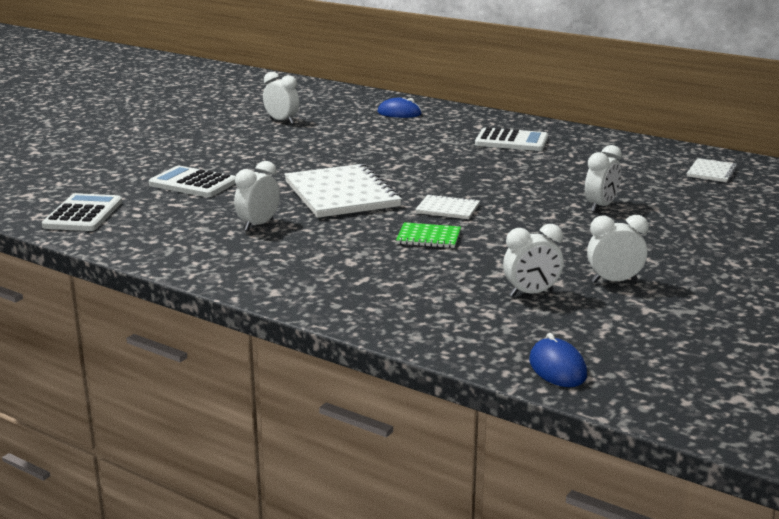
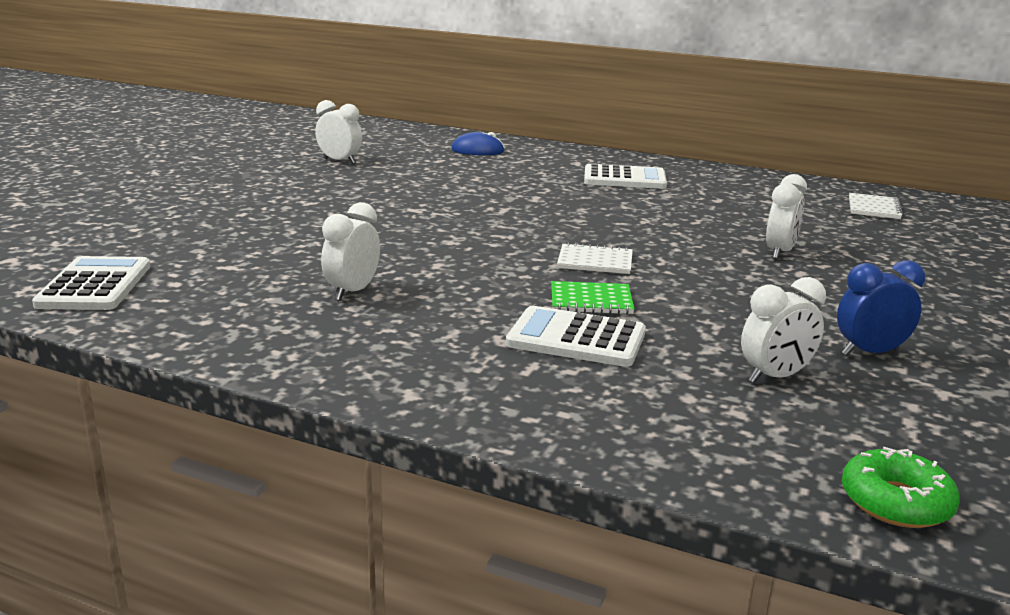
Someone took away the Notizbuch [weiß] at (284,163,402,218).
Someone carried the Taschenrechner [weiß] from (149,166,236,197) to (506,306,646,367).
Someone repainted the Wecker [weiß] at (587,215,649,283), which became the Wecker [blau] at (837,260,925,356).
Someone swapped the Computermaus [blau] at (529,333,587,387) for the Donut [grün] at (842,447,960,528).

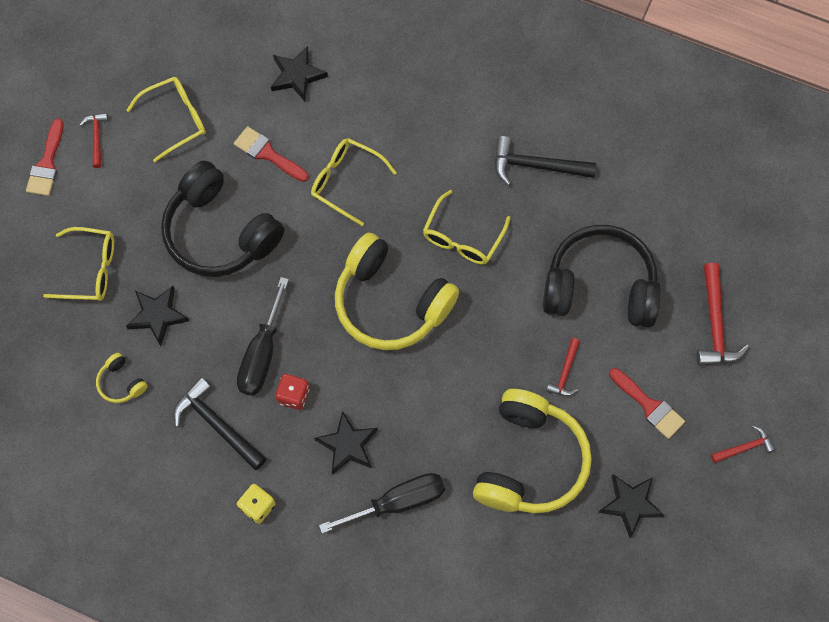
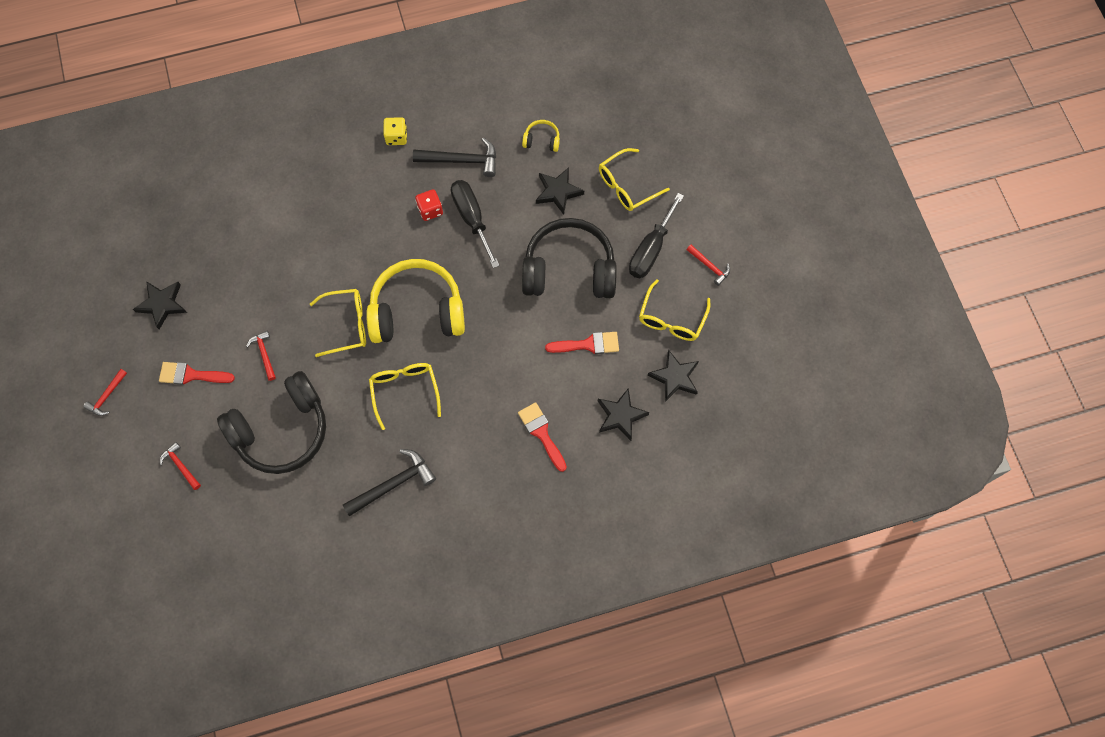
Someone carried the Pinsel [rot] from (26,119,64,196) to (518,402,567,472).
Someone carried the Brille [gelb] from (311,138,397,226) to (310,289,366,357).
Someone scaled the Hammer [rot] at (697,263,750,366) by 0.57.
Someone took away the Kopfhörer [gelb] at (473,389,592,513).
Someone carried the Stern [schwarz] from (314,411,378,475) to (647,350,699,402).
Someone carried the Schraubenzieher [schwarz] from (319,473,445,533) to (629,193,684,278).

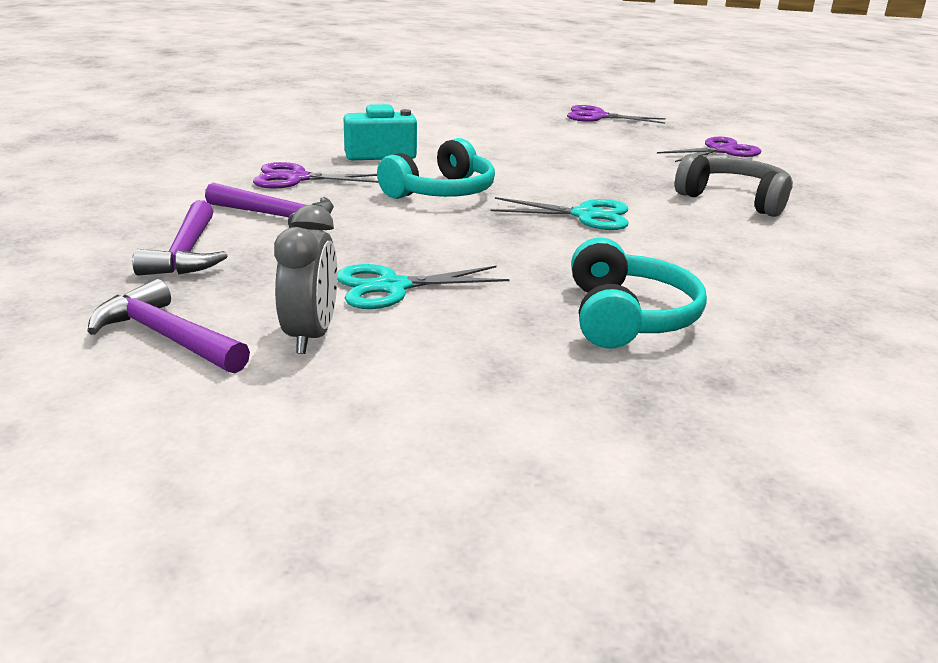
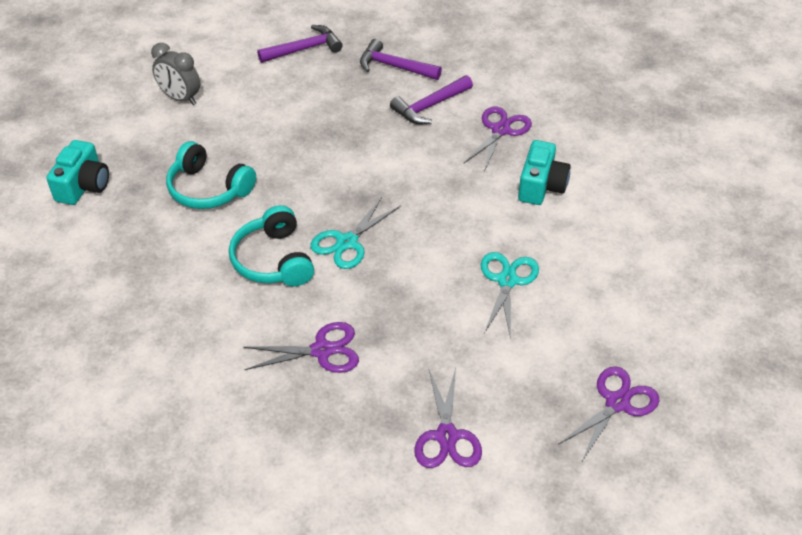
Someone carried the Kopfhörer [türkis] from (377,138,495,199) to (229,205,314,286).
Someone swapped the Kopfhörer [grau] at (675,154,793,217) for the Schere [lila] at (243,322,359,373).
Someone carried the Wecker [grau] from (274,205,337,354) to (151,43,200,105).
Someone carried the Schere [türkis] from (337,264,510,309) to (481,252,539,339).
Someone put down the Kamera [türkis] at (46,140,109,205).

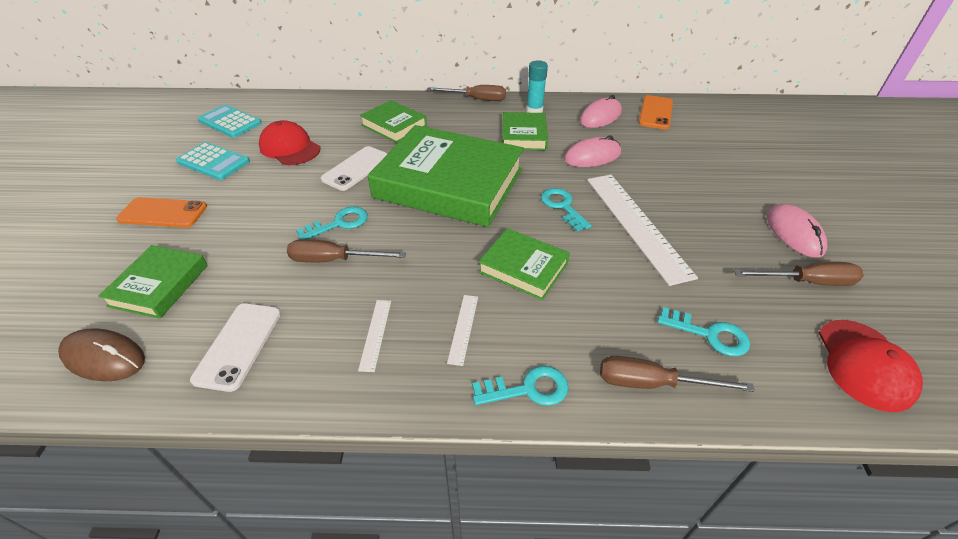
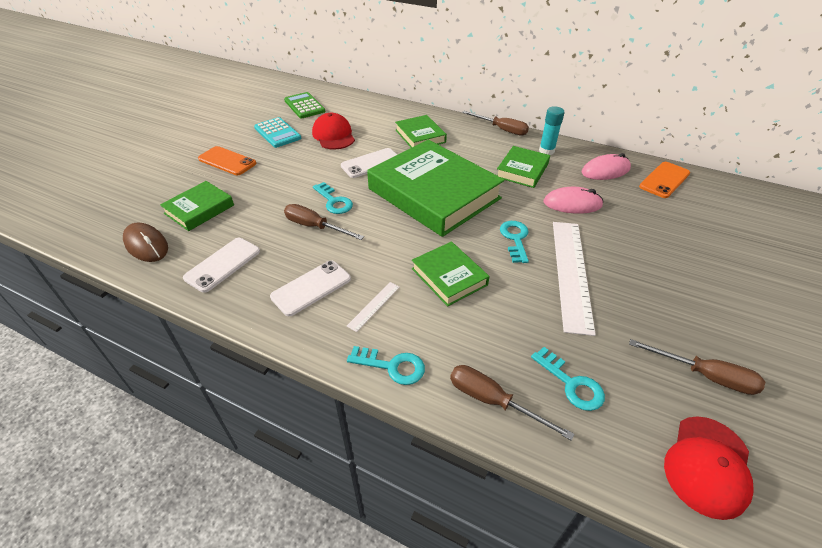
Someone repainted the Taschenrechner [türkis] at (198,105,262,138), which became the Taschenrechner [grün] at (284,92,325,119).
Someone took away the Computermaus [rosa] at (767,204,828,258).
Someone rotated the Schlüssel [türkis] at (296,207,368,239) by 60 degrees clockwise.
Someone swapped the Lineal [weiß] at (358,300,391,372) for the Handy [weiß] at (270,260,351,316).

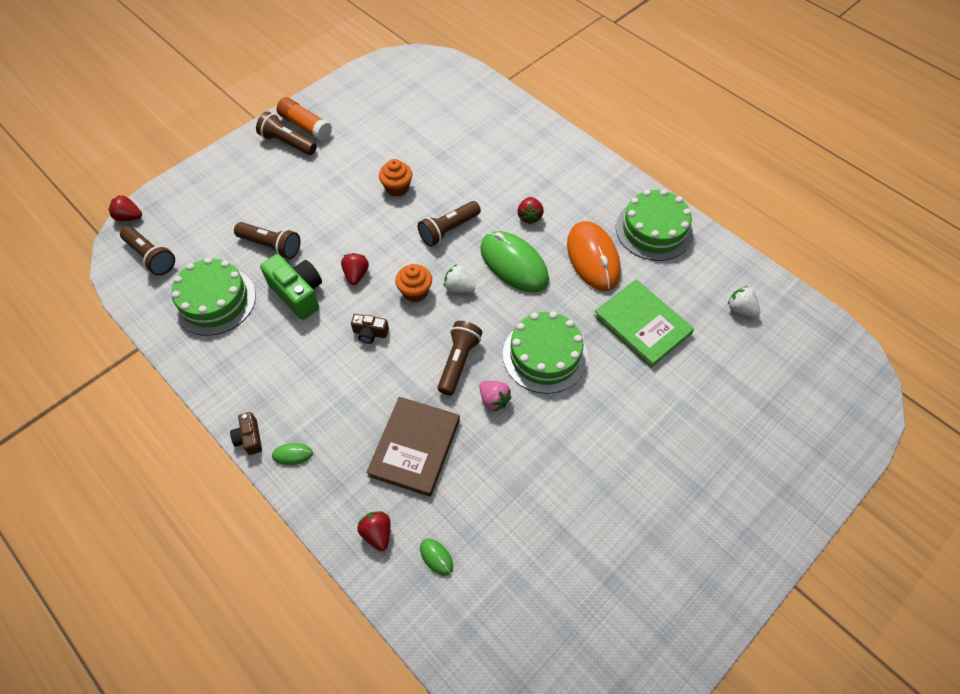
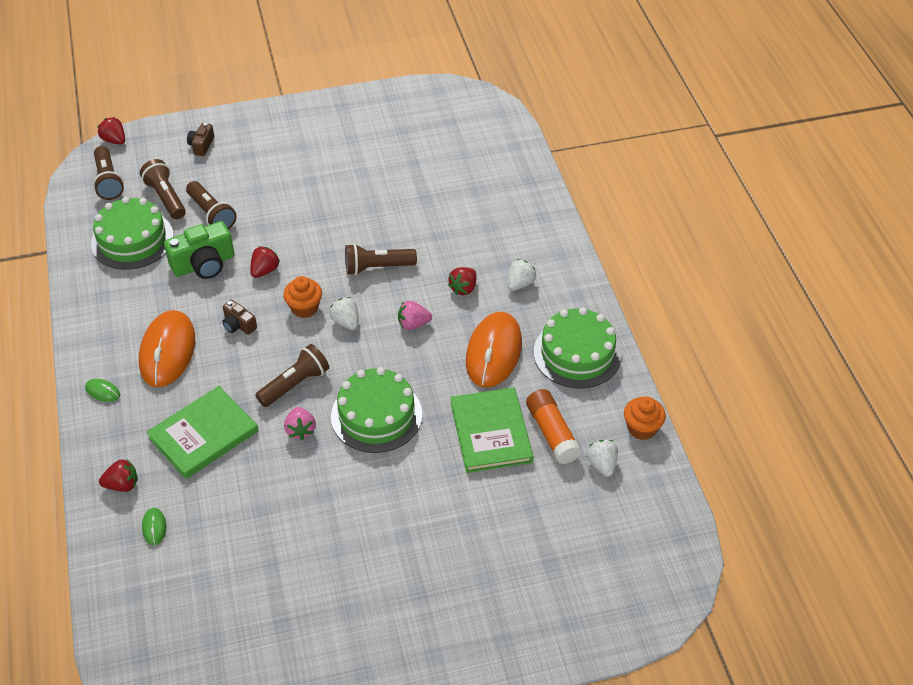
Someone carried the Klebestift [orange] from (276,97,332,141) to (526,389,581,464).
Someone carried the Taschenlampe [braun] from (256,112,317,155) to (140,159,186,219).
Someone carried the Muffin [orange] from (379,159,412,197) to (624,396,666,440).
Someone swapped the Computermaus [grün] at (480,231,549,292) for the Erdbeere [rosa] at (398,300,432,330).
Someone rotated the Kamera [grün] at (260,254,322,320) by 75 degrees clockwise.
Someone repainted the Buch [braun] at (366,397,460,497), which became the Buch [grün] at (147,386,259,479).
Someone carried the Kamera [braun] from (230,412,262,455) to (187,123,214,156).
Someone rotated the Erdbeere [rot] at (357,511,390,551) by 75 degrees clockwise.
Someone put down the Erdbeere [weiß] at (507,259,536,291).
Someone put down the Computermaus [orange] at (139,310,195,387).

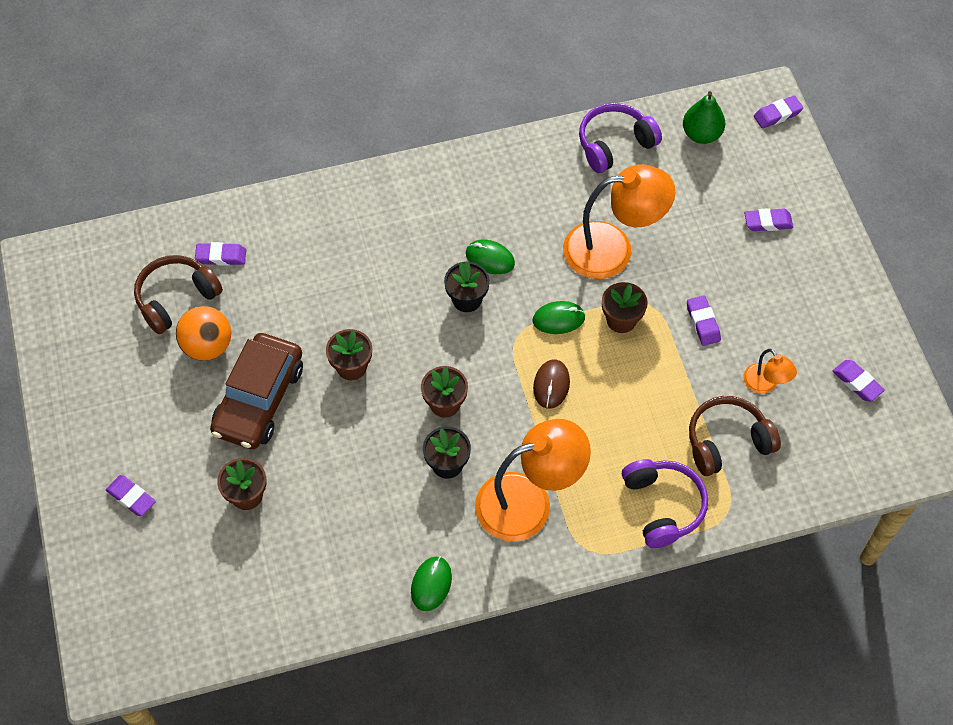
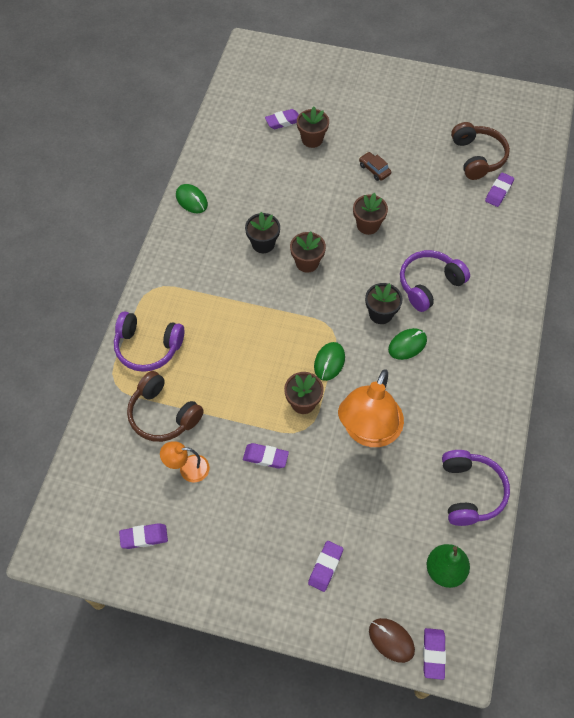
Someone took away the Ball [orange] at (176,306,231,361).
Someone scaled the Auto [braun] at (210,333,303,449) by 0.41.
Someone carried the Computermaus [braun] from (533,360,570,409) to (369,618,415,663).
Someone rotated the Kopfhörer [braun] at (689,396,781,476) by 120 degrees clockwise.
Someone took away the Lampe [orange] at (475,419,591,541).
Someone carried the Radiergummi [lila] from (106,475,156,516) to (265,109,299,129).
Someone put down the Kopfhörer [lila] at (400,250,470,312).

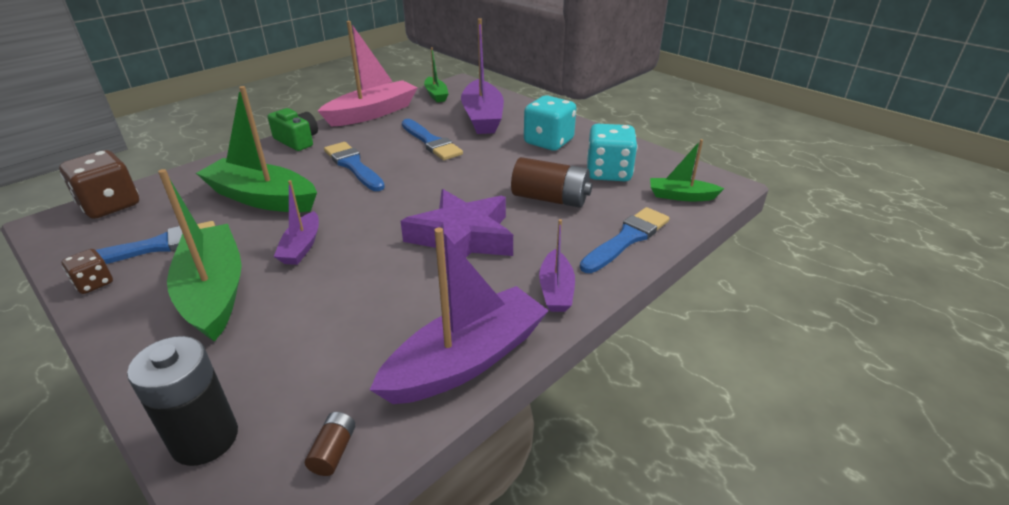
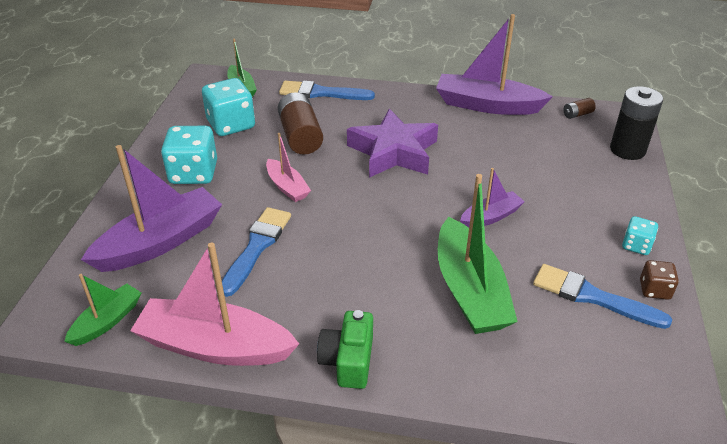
Someone took away the Pinsel [blau] at (324,142,385,191).
Someone took away the Spielwürfel [braun] at (59,150,139,219).
Someone took away the Boot [grün] at (158,169,242,342).
Someone took away the Boot [lila] at (539,219,575,312).
Someone put down the Boot [rosa] at (266,133,311,202).
Someone put down the Spielwürfel [türkis] at (622,216,658,255).

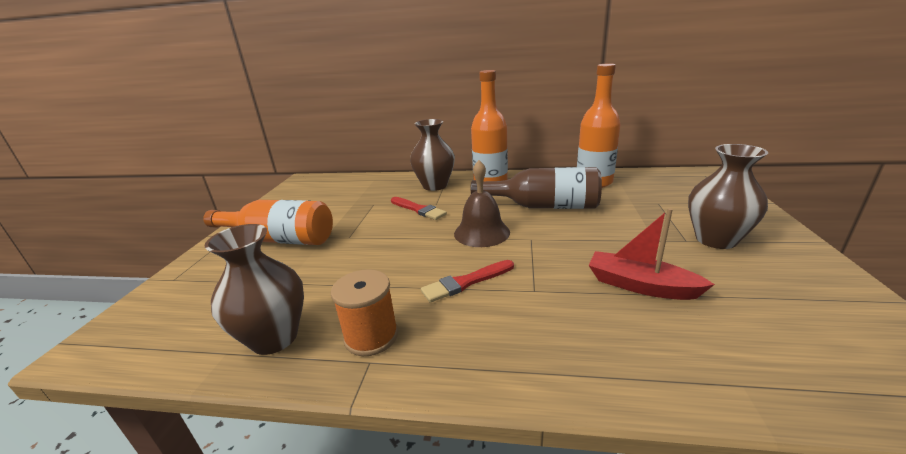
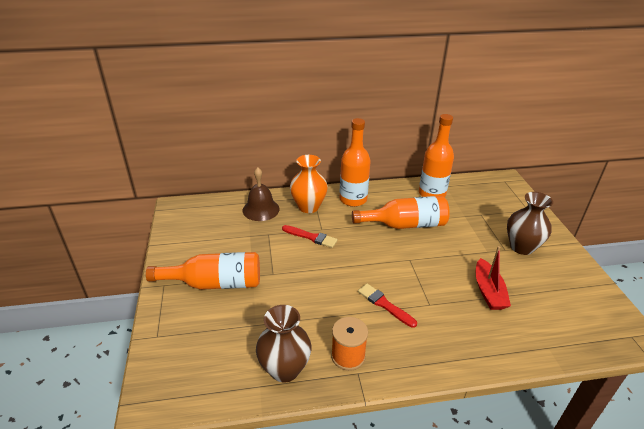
Someone repainted the Vase [braun] at (410,119,455,191), which became the Vase [orange] at (290,155,328,213).
Someone carried the Glocke [braun] from (454,160,510,247) to (243,167,280,221).
Someone repainted the Flasche [braun] at (471,167,602,209), which became the Flasche [orange] at (352,196,450,229).
Someone rotated the Boot [rot] at (589,208,715,300) by 105 degrees counterclockwise.
Someone rotated the Pinsel [rot] at (421,260,514,303) by 90 degrees clockwise.

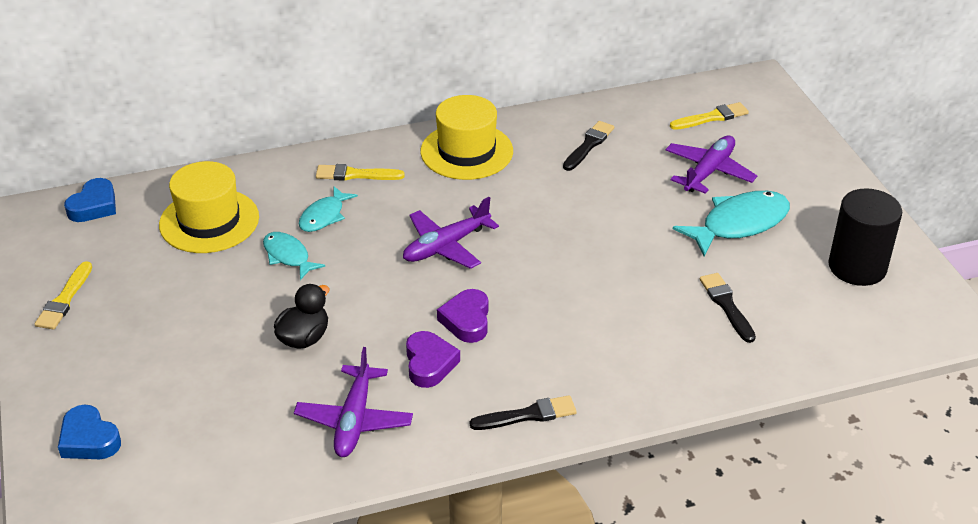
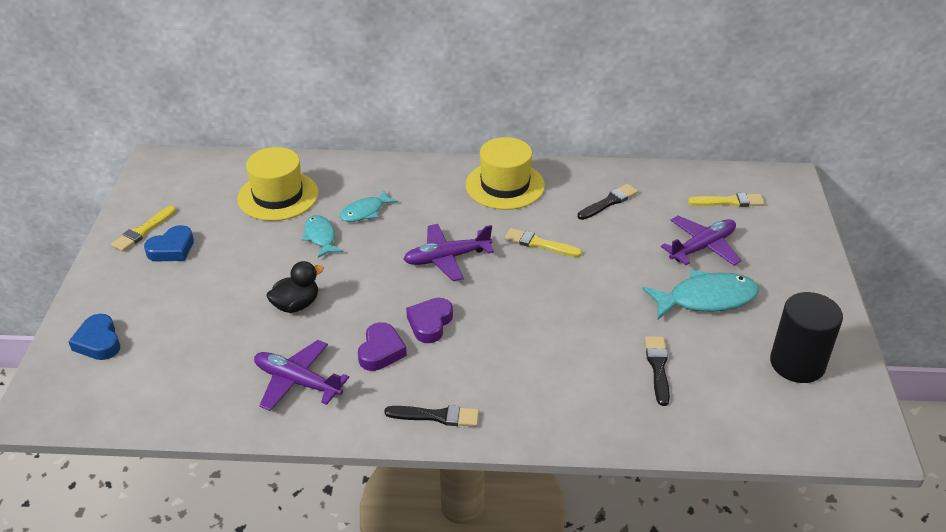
Someone carried the Pinsel [gelb] from (316,164,405,180) to (505,228,582,257).
Someone carried the Herz [blau] from (64,178,116,222) to (144,225,194,262).
Someone rotated the Flugzeug [lila] at (294,347,413,457) by 90 degrees clockwise.

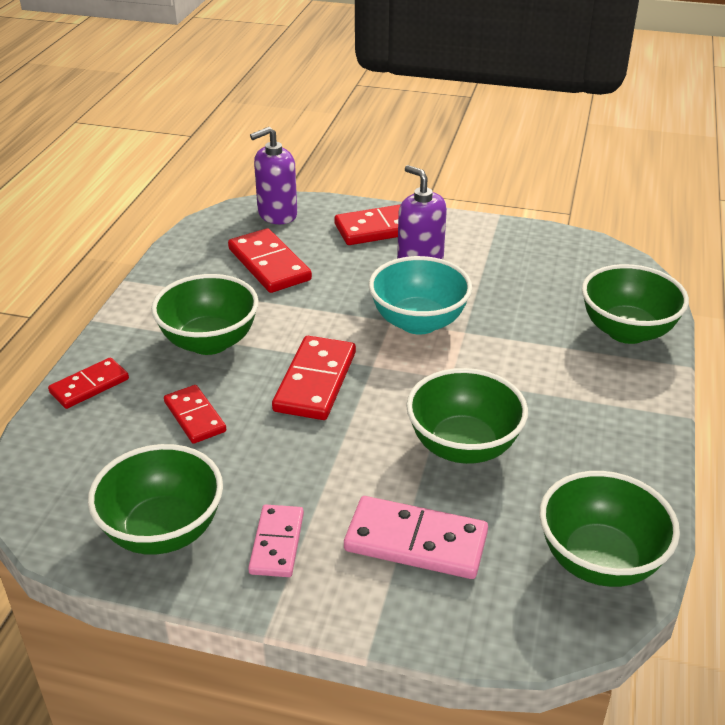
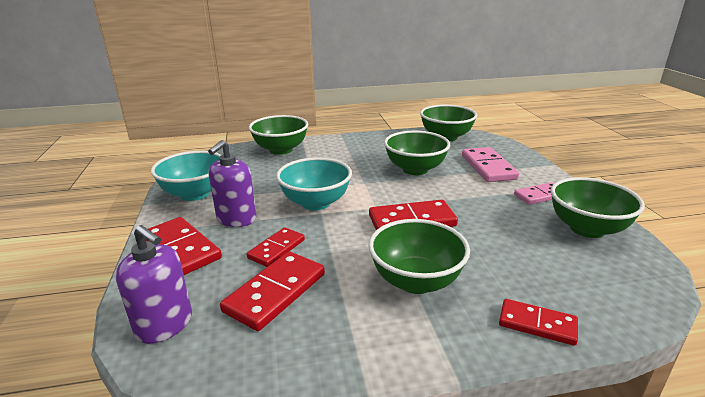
Someone carried the Dominostein [rot] from (164,385,226,444) to (247,227,305,267).
Someone put down the Schüssel [türkis] at (151,151,221,201).

